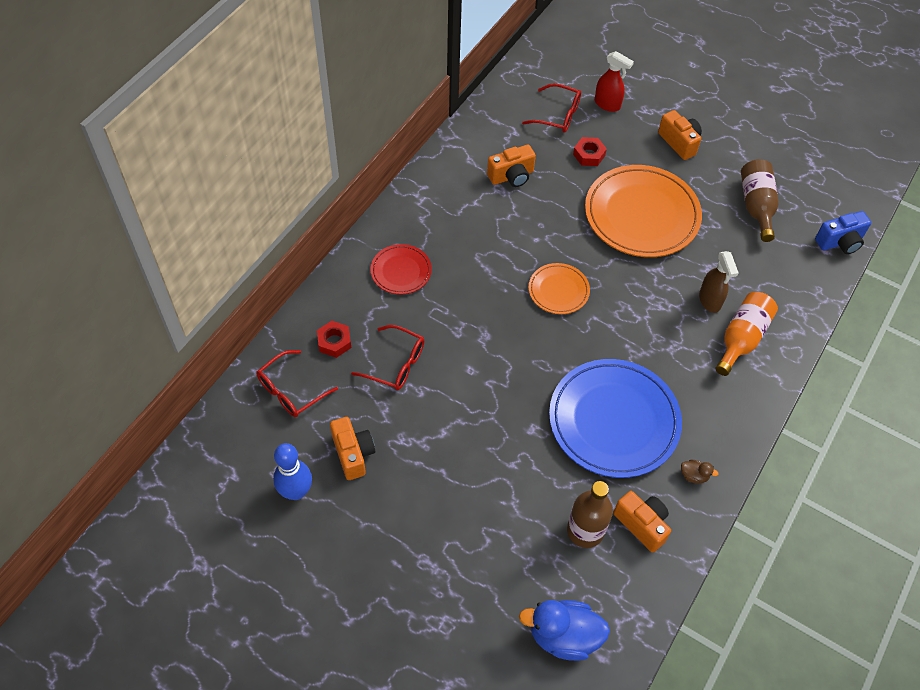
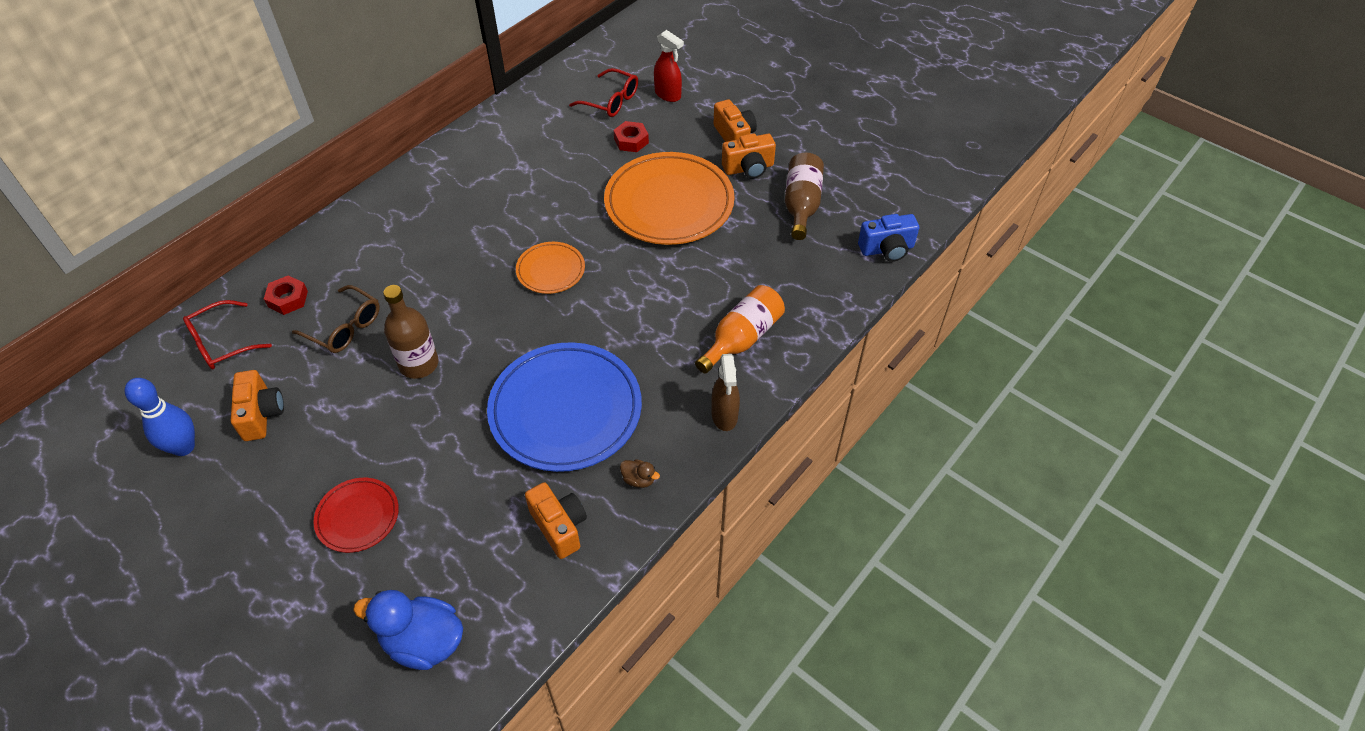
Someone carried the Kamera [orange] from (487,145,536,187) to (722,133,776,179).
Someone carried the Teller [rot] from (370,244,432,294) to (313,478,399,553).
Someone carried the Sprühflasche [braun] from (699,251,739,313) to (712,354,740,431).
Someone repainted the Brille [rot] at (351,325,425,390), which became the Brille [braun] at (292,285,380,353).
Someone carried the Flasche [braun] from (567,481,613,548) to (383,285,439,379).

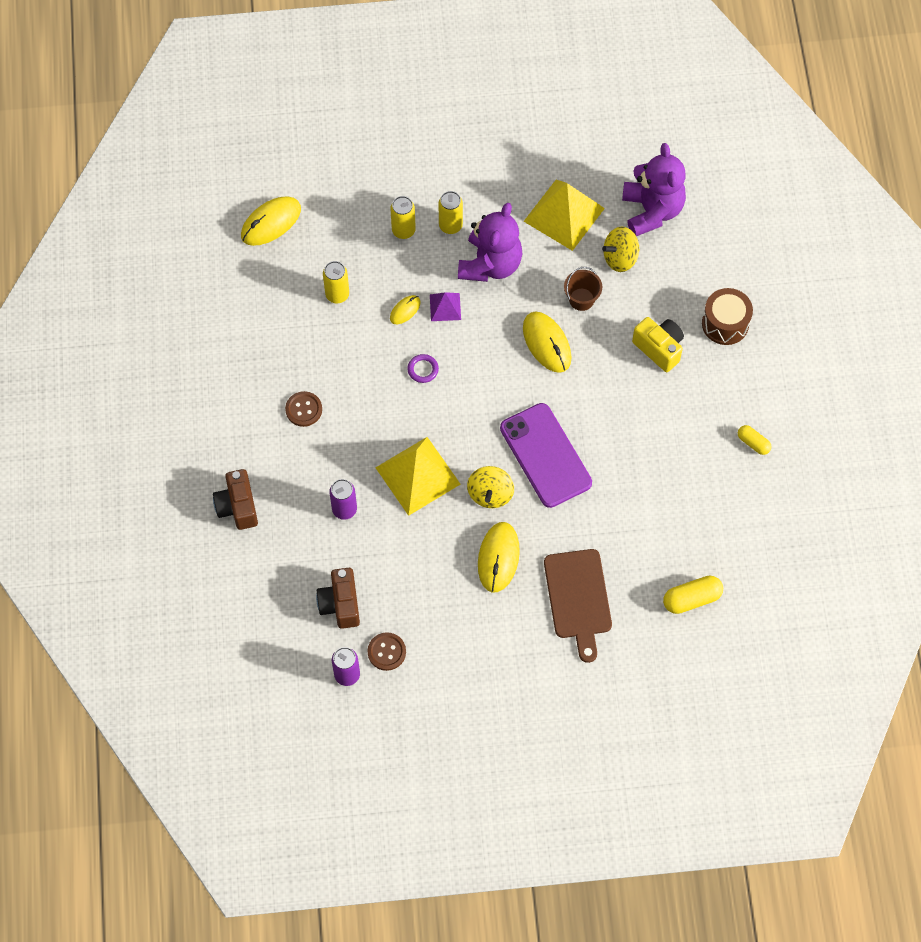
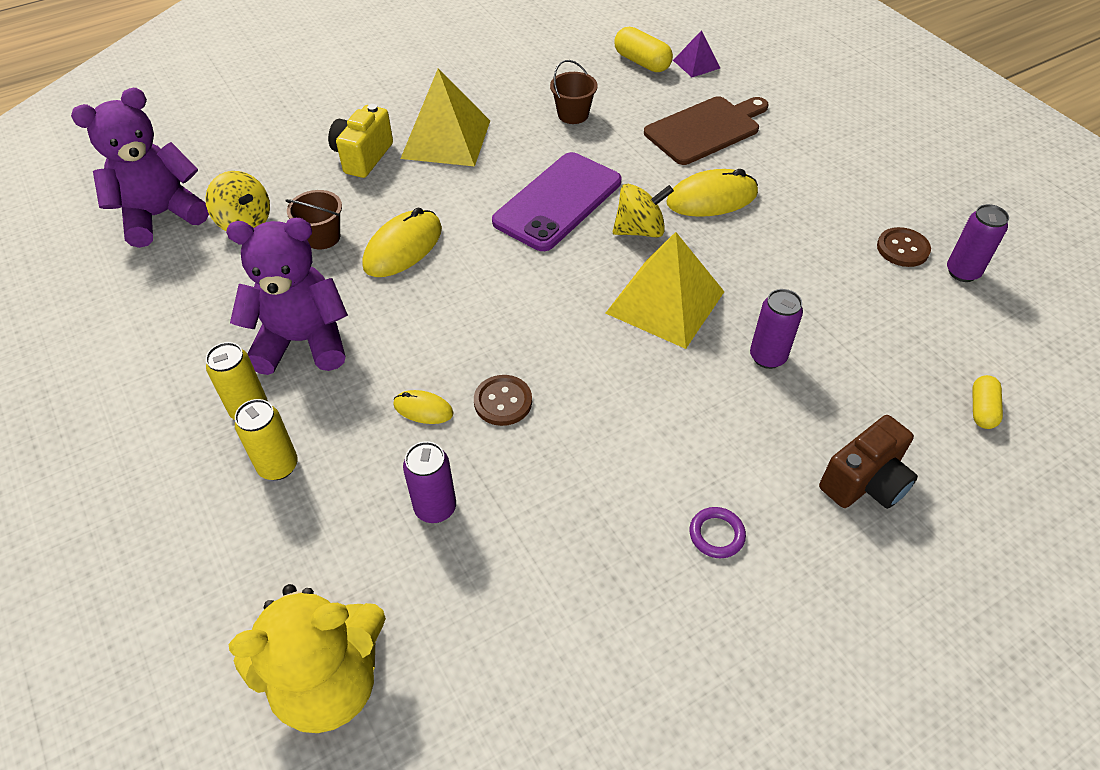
Someone carried the Pyramide [gelb] from (523,180,605,251) to (400,69,490,167).
Someone swapped the Computermaus [gelb] at (241,196,301,246) for the Teddybär [gelb] at (229,584,386,733).
Someone repainted the Dose [gelb] at (323,261,349,303), which became the Dose [lila] at (403,441,456,523).
Someone took away the Trommel [braun] at (702,288,753,345).
Someone carried the Pyramide [lila] from (430,292,461,321) to (673,30,720,77).
Someone carried the Ring [lila] from (407,354,439,383) to (690,507,746,558).
Someone carried the Knopf [braun] from (285,391,322,427) to (474,375,532,426).
Someone carried the Kapsel [gelb] from (738,425,771,455) to (972,375,1003,429).
Someone took away the Kamera [braun] at (316,568,360,629).
Someone put down the Eimer [braun] at (550,60,598,124).

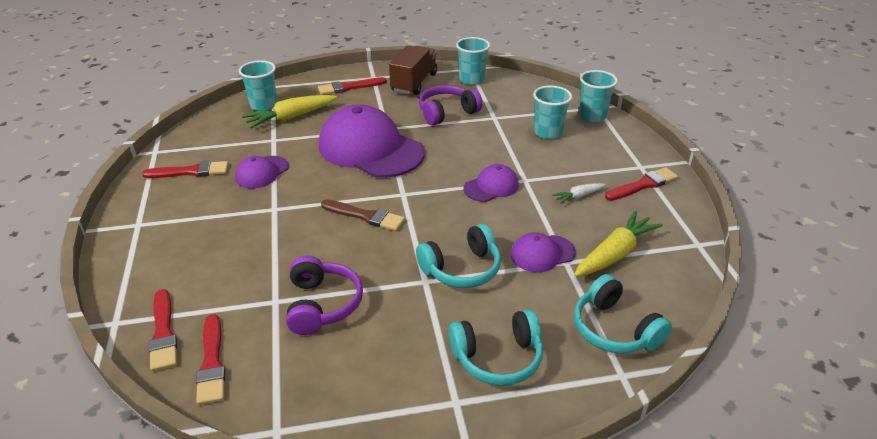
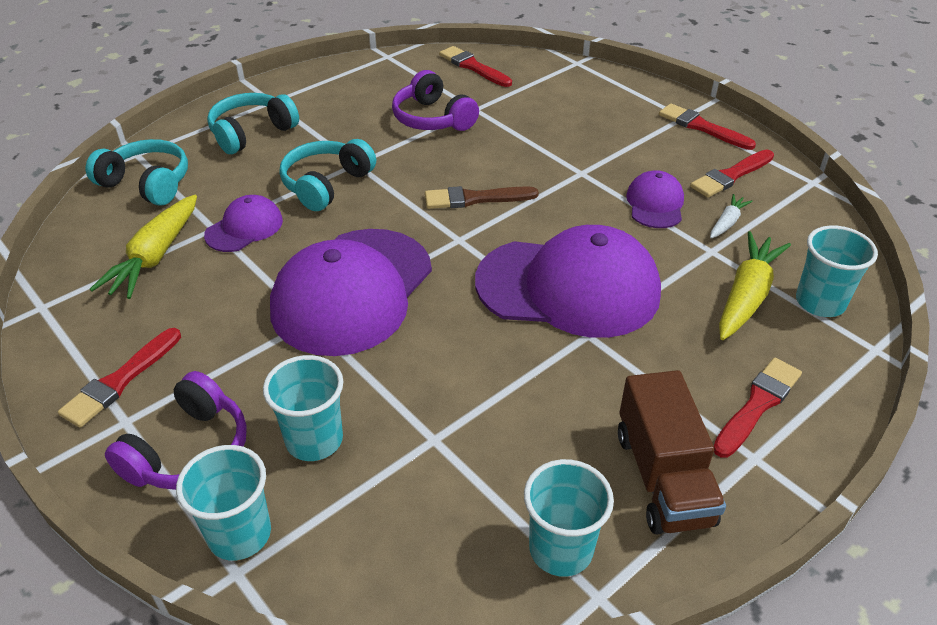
Someone carried the Kopfhörer [lila] from (419,85,482,126) to (105,371,247,490).
Someone scaled the Kappe [lila] at (463,164,519,202) by 2.09.
Someone carried the Karotte [weiß] from (552,183,606,204) to (710,194,753,238).
Someone carried the Pinsel [rot] from (149,289,177,371) to (659,104,756,150).

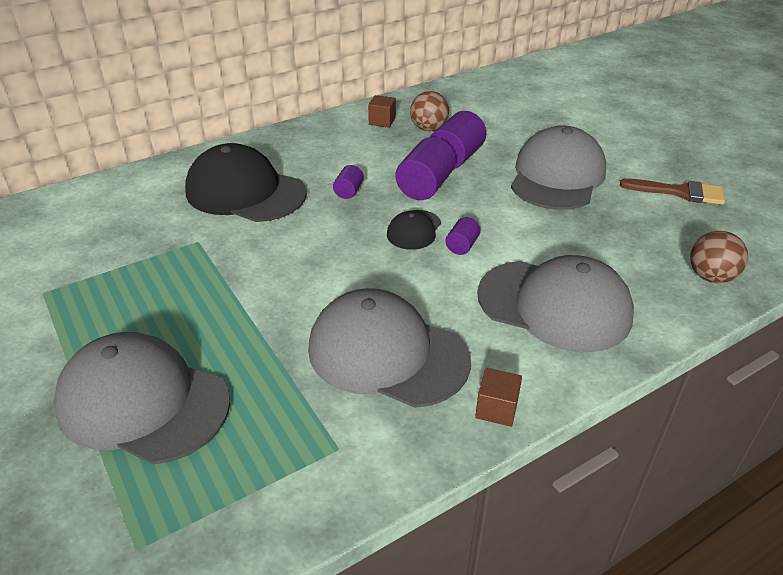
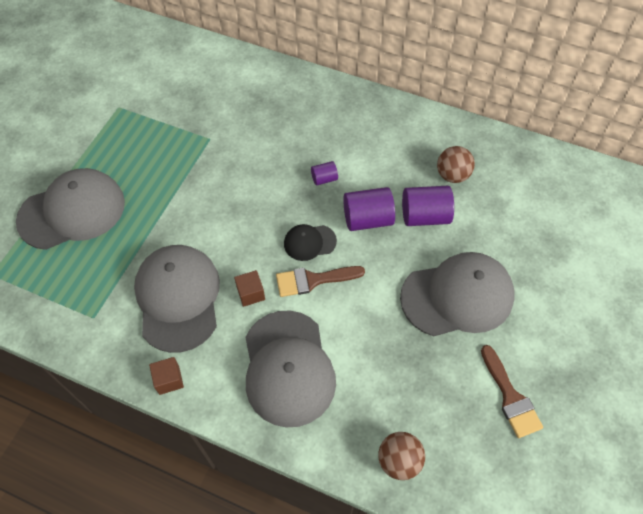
Someone carried the Kubus [braun] from (368,95,396,128) to (234,270,265,307).
Someone took away the Kappe [schwarz] at (185,143,307,222).
Someone swapped the Vollzylinder [lila] at (445,217,481,255) for the Pinsel [braun] at (276,266,365,297).
Someone rotated the Kappe [grau] at (53,332,230,465) by 75 degrees clockwise.

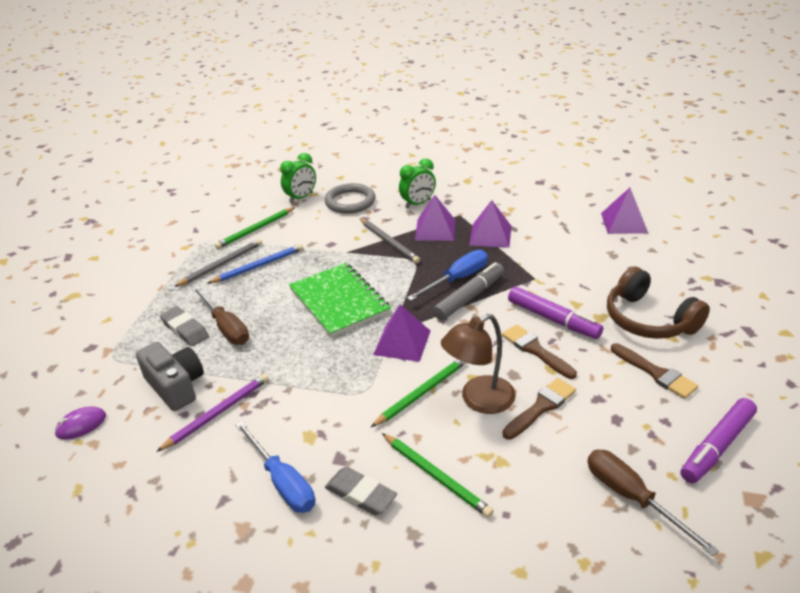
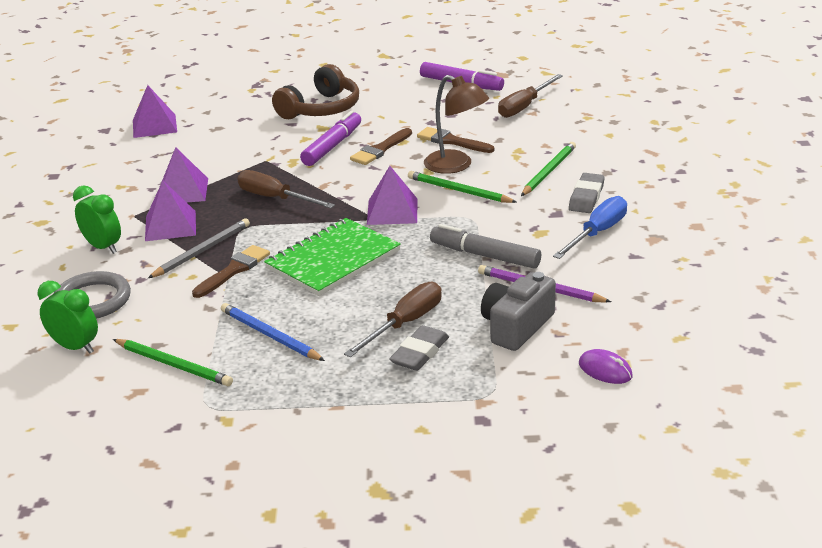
Someone took away the Bleistift [grau] at (174,239,262,287).
Someone repainted the Schraubenzieher [blau] at (407,250,488,301), which became the Schraubenzieher [braun] at (237,170,335,208).
Someone carried the Filzstift [grau] from (433,262,504,320) to (430,224,541,269).
Someone carried the Pinsel [braun] from (611,343,698,399) to (192,245,270,298).

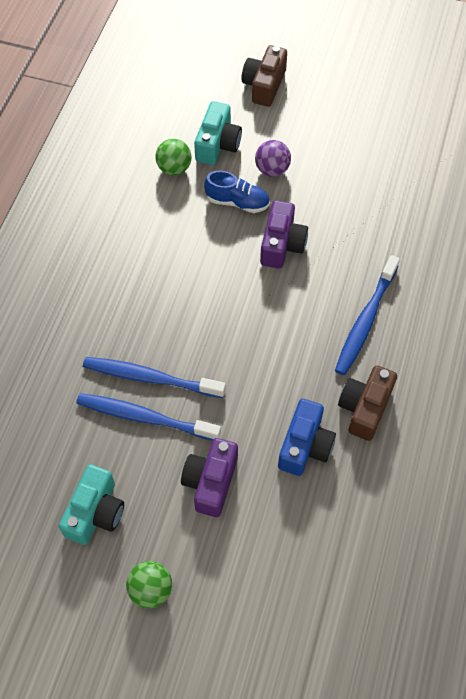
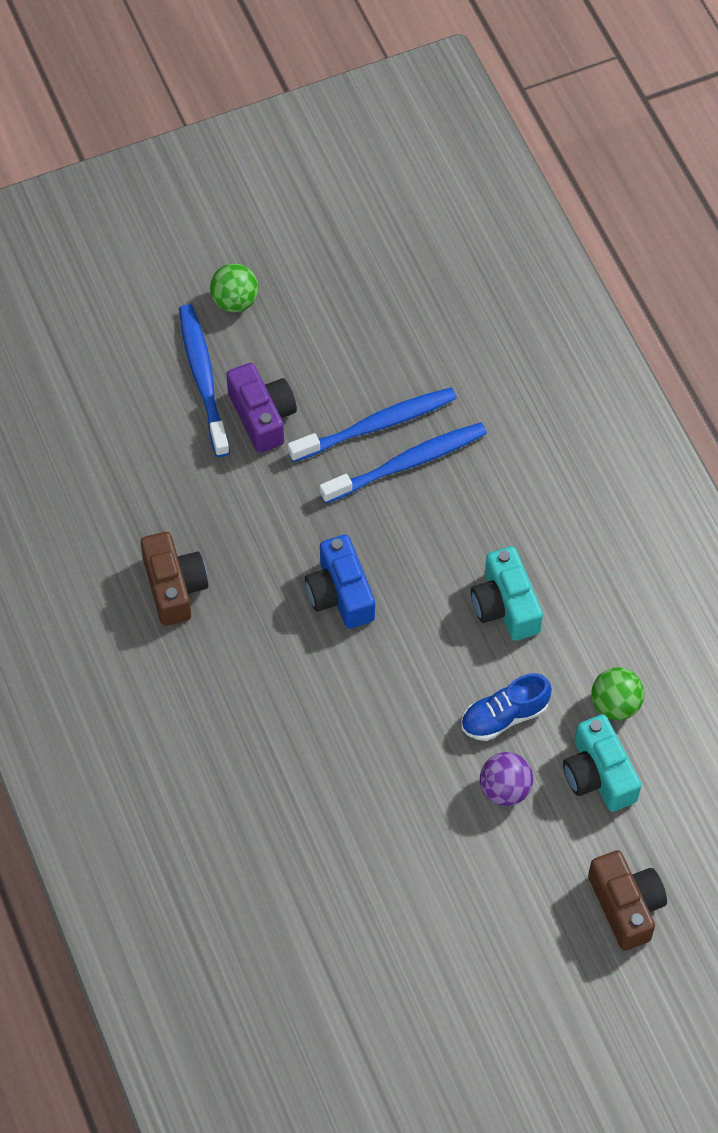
Someone took away the Kamera [lila] at (260,200,308,269).
Someone carried the Zahnbürste [blau] from (335,255,400,375) to (179,304,230,457).
Someone carried the Kamera [blau] from (278,399,336,476) to (305,535,375,629).
Someone carried the Kamera [türkis] from (59,464,124,545) to (471,546,543,641).

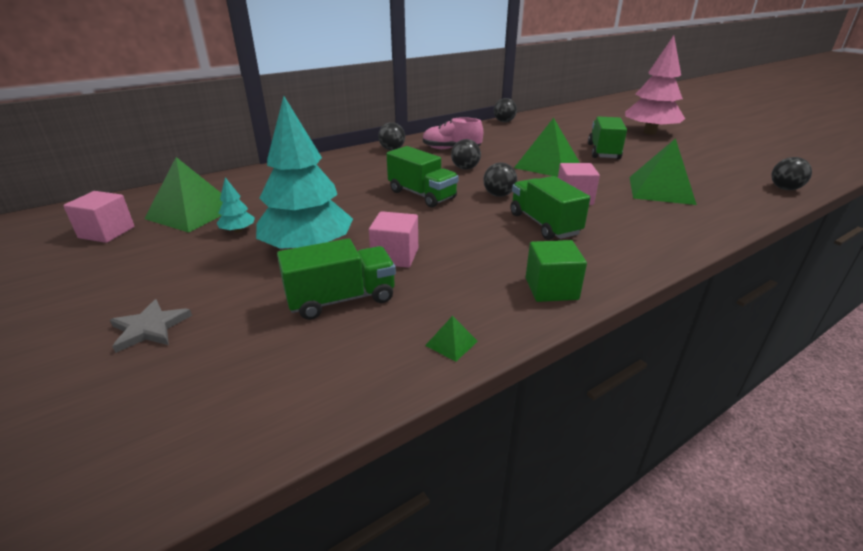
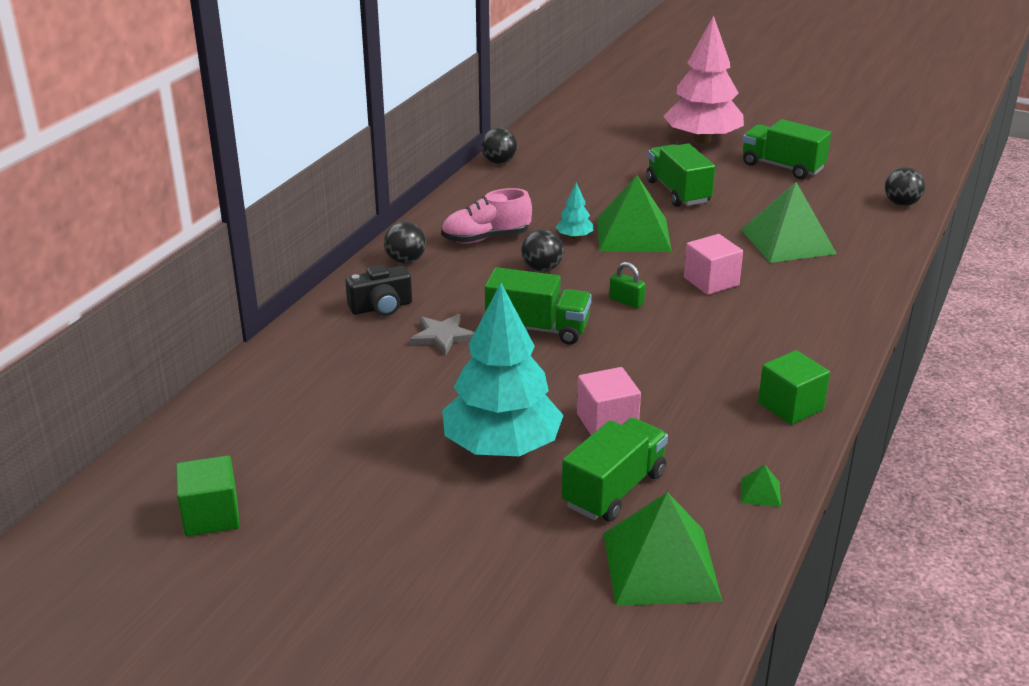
Someone carried the Pyramide [grün] from (144,157,223,233) to (604,492,722,606).
Someone swapped the Ball [schwarz] at (483,162,517,197) for the Vorhängeschloss [grün] at (609,262,645,308).
Someone carried the Lastwagen [grün] from (510,176,590,240) to (743,119,831,179).
Someone carried the Baum [türkis] from (217,177,255,233) to (556,183,594,239).
Someone repainted the Kubus [rosa] at (63,191,134,243), which became the Kubus [grün] at (176,455,240,536).
Someone carried the Stern [grau] from (110,299,192,353) to (410,314,475,356).
Someone put down the Kamera [schwarz] at (345,265,412,316).

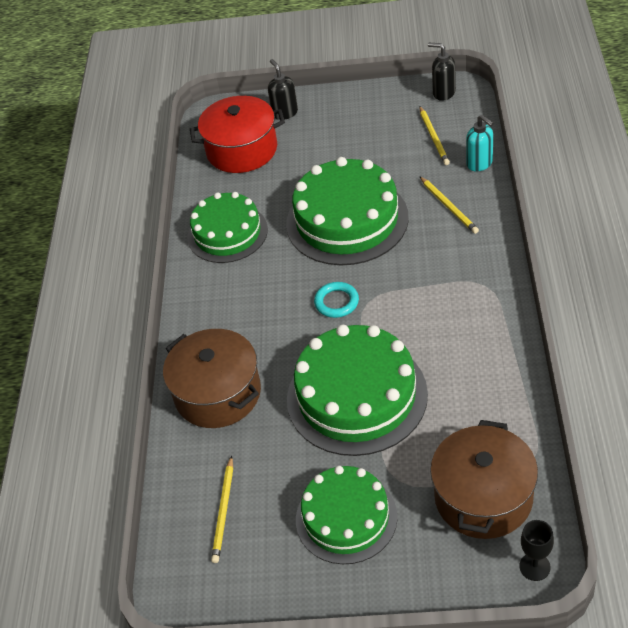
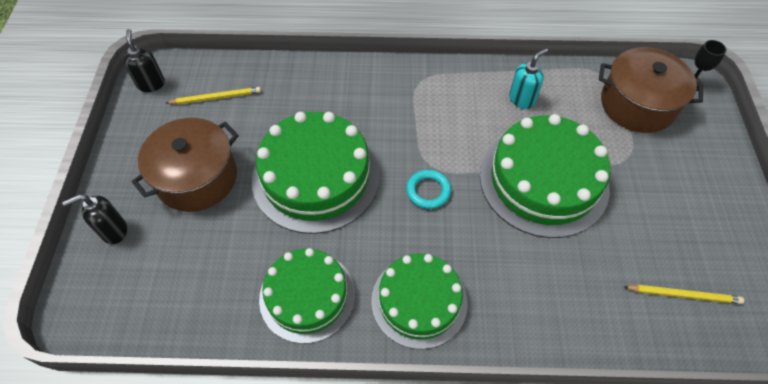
Someone rotated the Seifenspender [schwarz] at (428,43,456,101) by 135 degrees clockwise.
Someone took away the Kochtopf [rot] at (190,96,285,173).
Someone carried the Seifenspender [türkis] from (466,115,494,171) to (509,48,548,109).
Someone took away the Bleistift [gelb] at (420,177,479,234).
Someone carried the Kochtopf [braun] from (163,329,261,428) to (132,118,239,212).
Someone carried the Kuchen [grün] from (296,466,397,564) to (371,253,468,349).

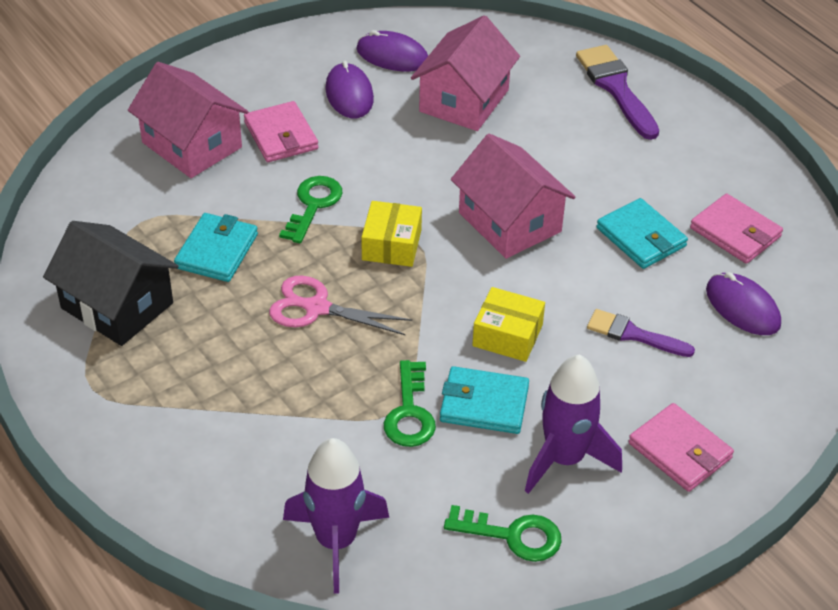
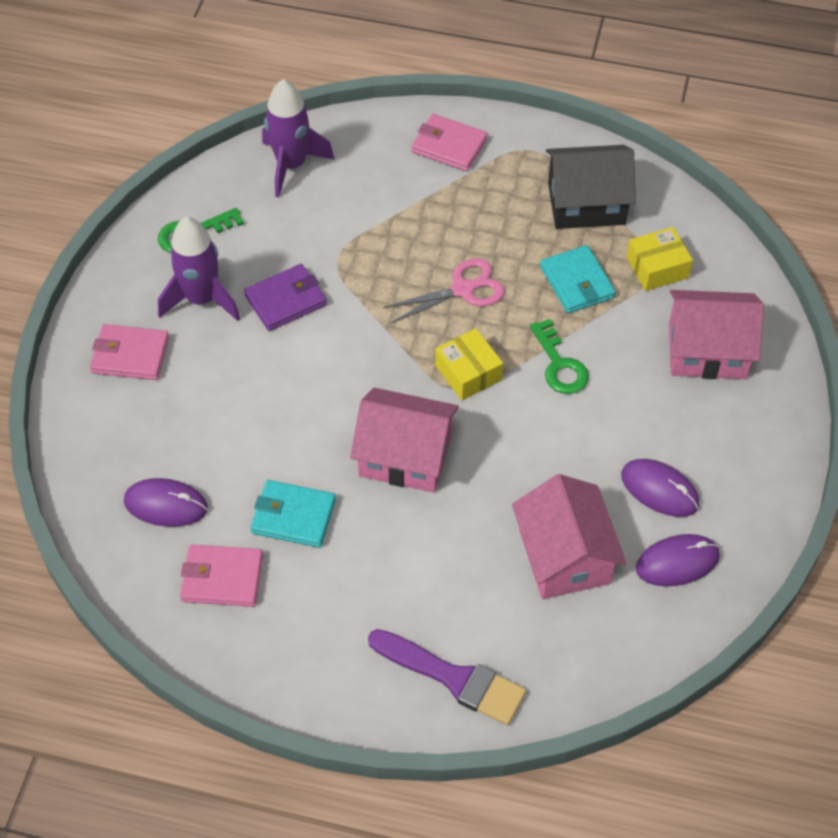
Someone carried the Geldbörse [rosa] from (244,101,318,162) to (412,114,488,171).
Someone carried the Schachtel [gelb] from (472,287,545,362) to (627,227,693,291).
Someone took away the Pinsel [lila] at (587,309,695,357).
Someone took away the Schlüssel [grün] at (384,360,436,447).
Someone repainted the Geldbörse [türkis] at (440,366,529,434), which became the Geldbörse [lila] at (244,264,327,331).

